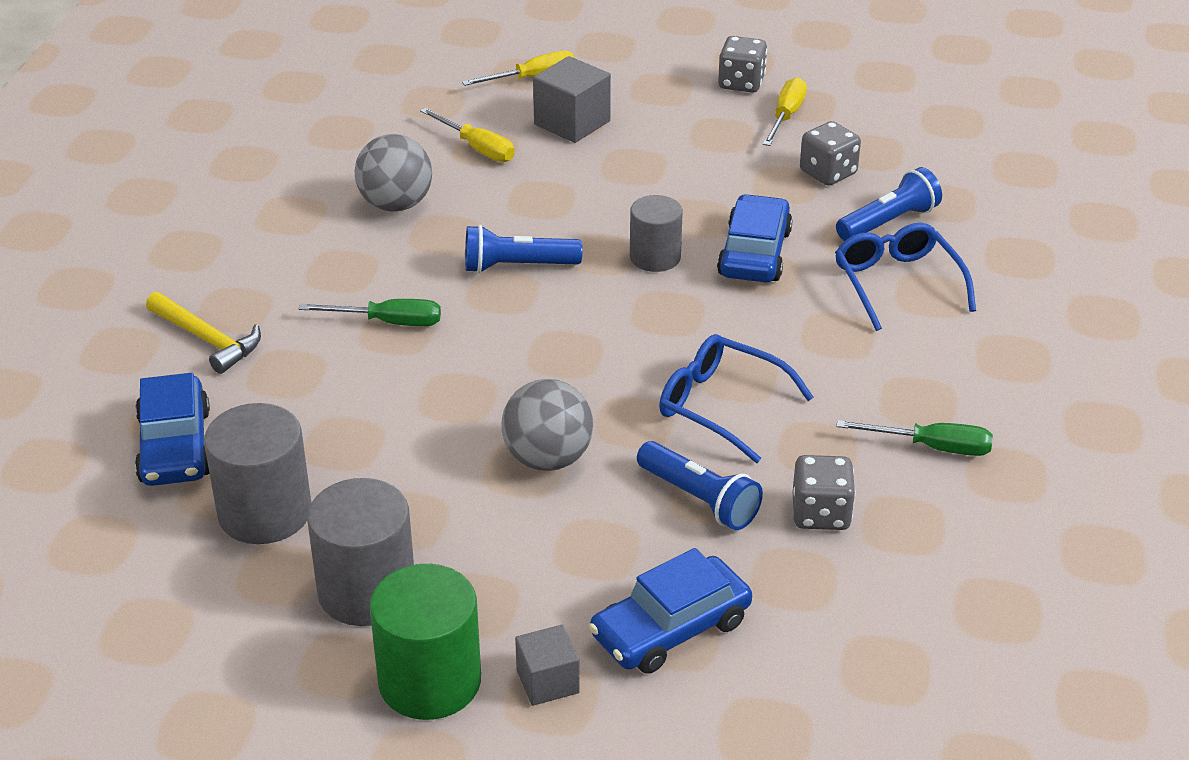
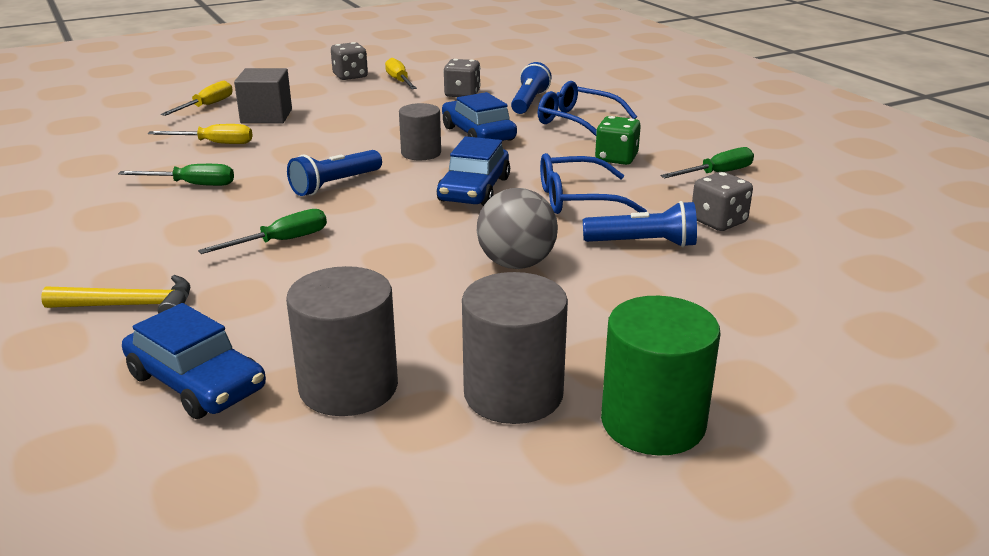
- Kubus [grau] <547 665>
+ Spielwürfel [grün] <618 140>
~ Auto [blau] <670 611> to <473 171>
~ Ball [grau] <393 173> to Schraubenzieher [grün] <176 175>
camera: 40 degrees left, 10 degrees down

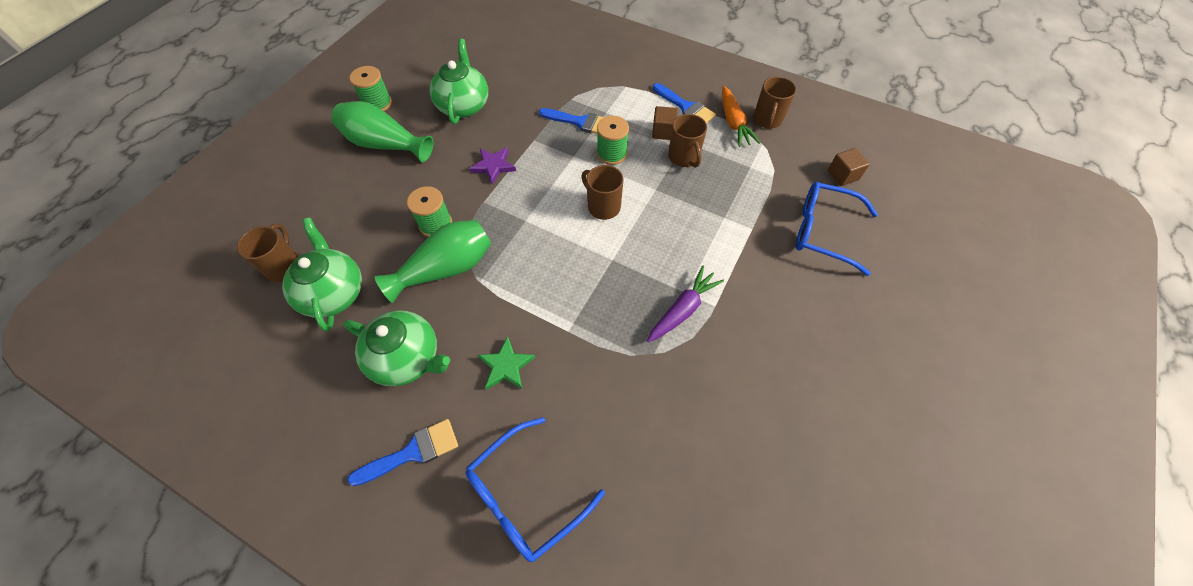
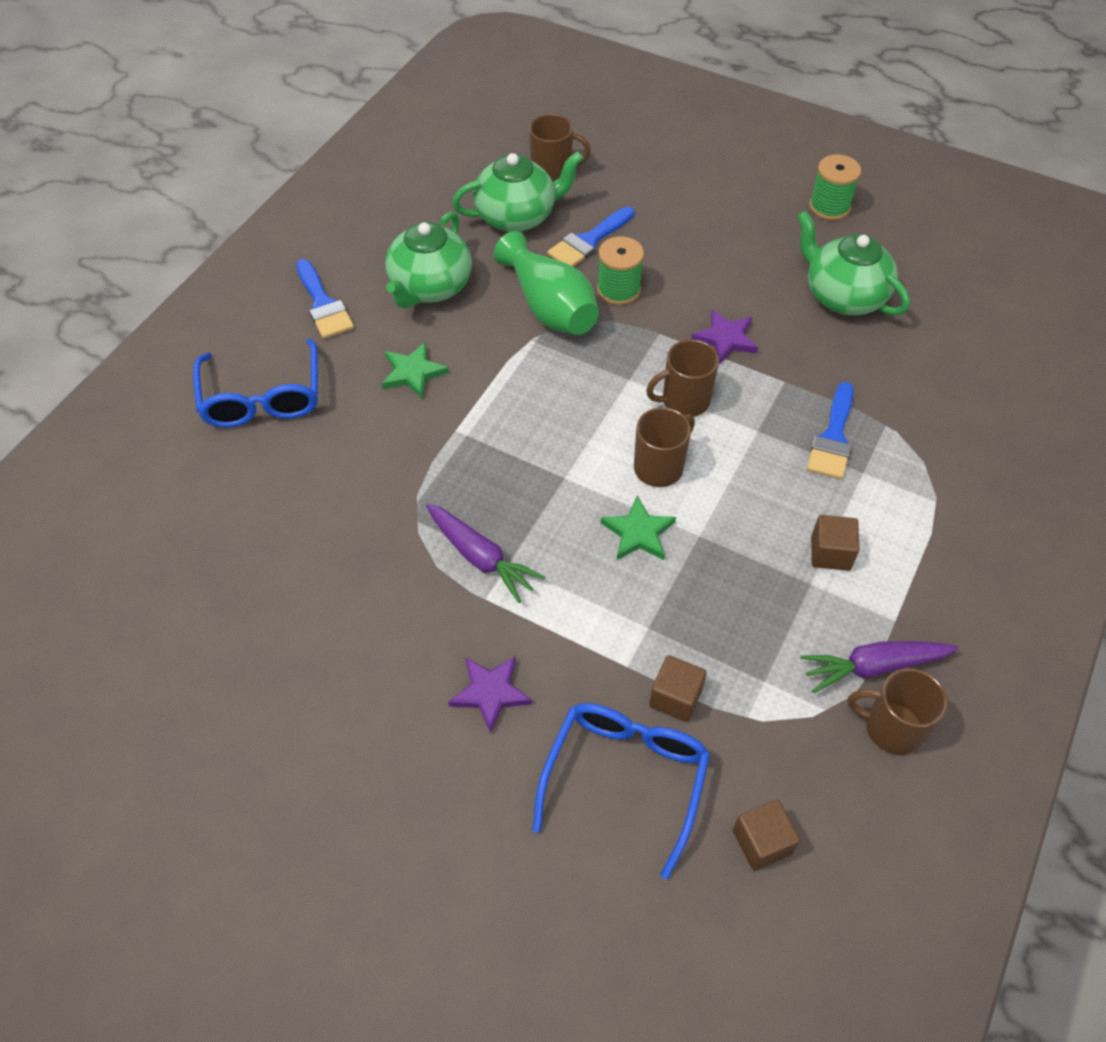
- Vase [grün] <382 131>
- Garnrolle [grün] <613 140>
+ Stern [lila] <490 694>
+ Stern [grün] <638 528>
+ Kubus [braun] <678 688>
~ Pinsel [blau] <684 103> to <590 236>
~ Tasse [braun] <687 141> to <682 378>
~ Karotte [orange] <741 116> to Karotte [lila] <879 667>
~ Teekanne [grün] <459 81> = <853 262> 135 degrees counterclockwise
~ Brille [blau] <535 489> = <255 383> 150 degrees counterclockwise
camera: 90 degrees right, 5 degrees down

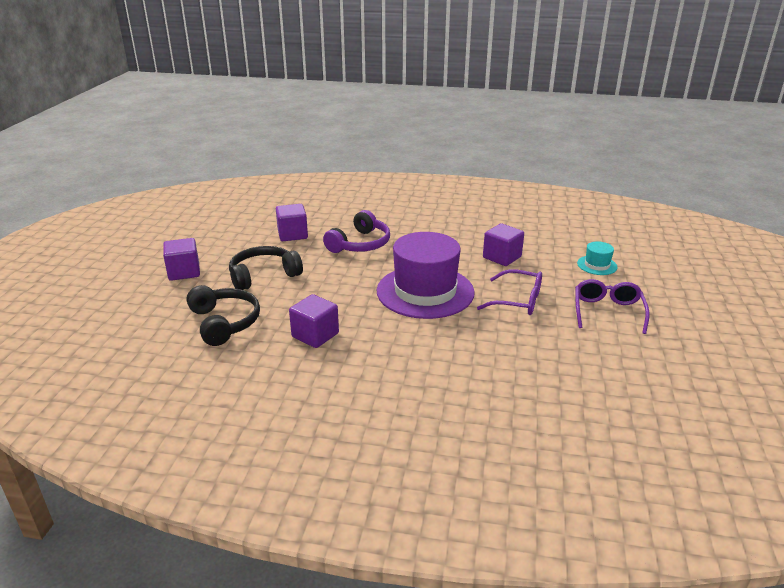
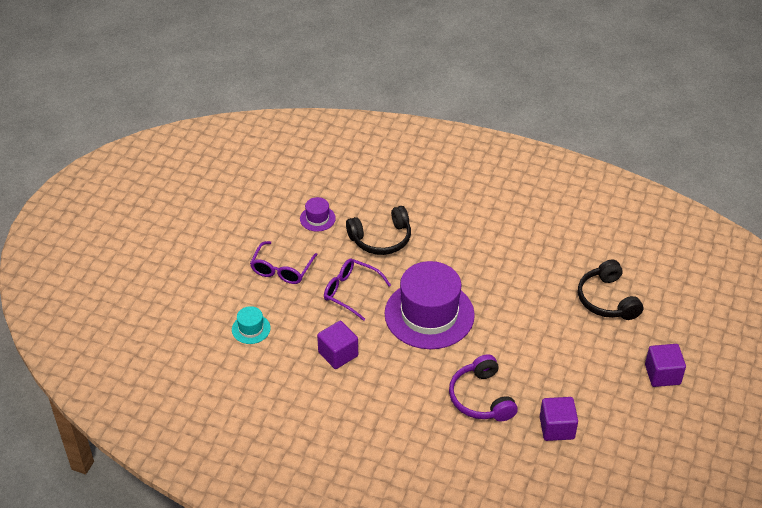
- Kubus [lila] <314 321>
+ Hut [lila] <318 214>
~ Kopfhörer [schwarz] <266 268> to <378 230>
~ Kopfhörer [lila] <356 231> = <483 387> 60 degrees counterclockwise
camera: 170 degrees left, 15 degrees up

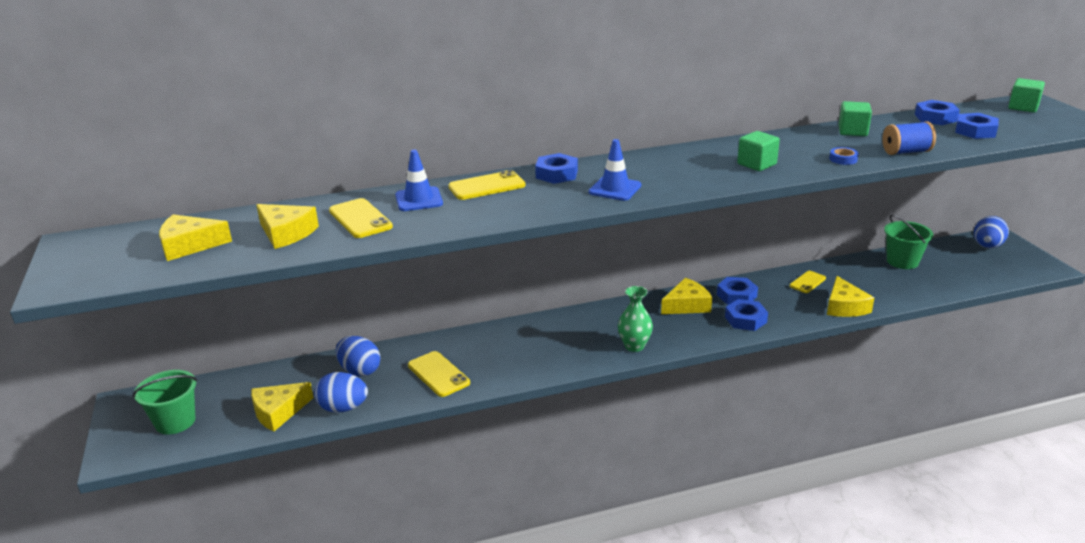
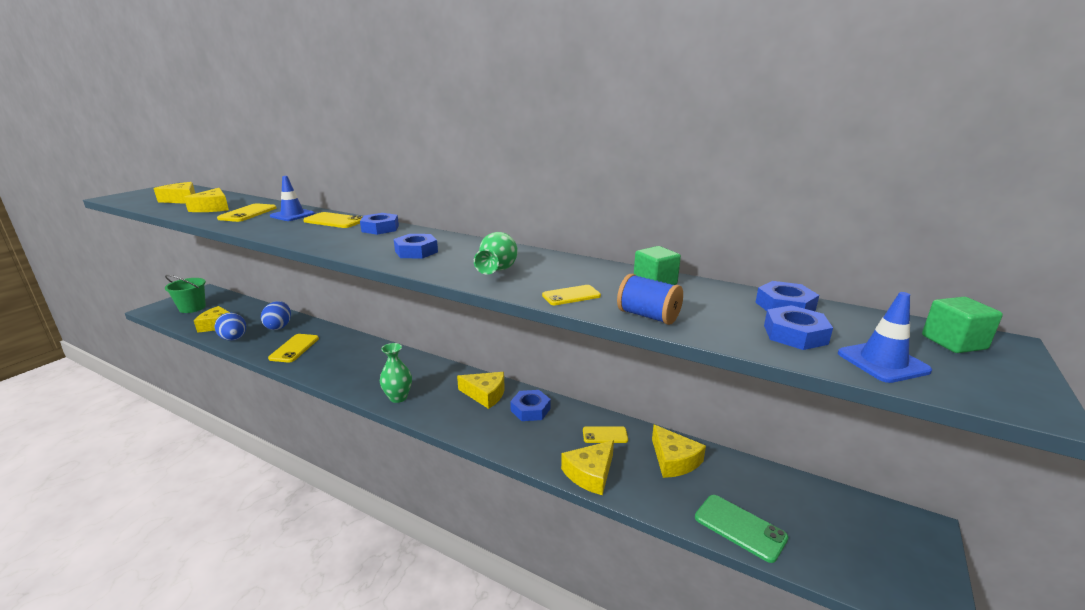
- Eimer [grün] <908 241>
- Ei [blau] <991 232>
+ Käse [gelb] <679 451>
+ Handy [grün] <741 529>
~ Leitkegel [blau] <615 170> to <885 337>
~ Sechskantmutter [blau] <746 315> to <416 246>
~ Kubus [grün] <758 151> to Vase [grün] <496 253>
~ Klebeband [blau] <844 156> to Handy [gelb] <571 295>
camera: 45 degrees right, 5 degrees down

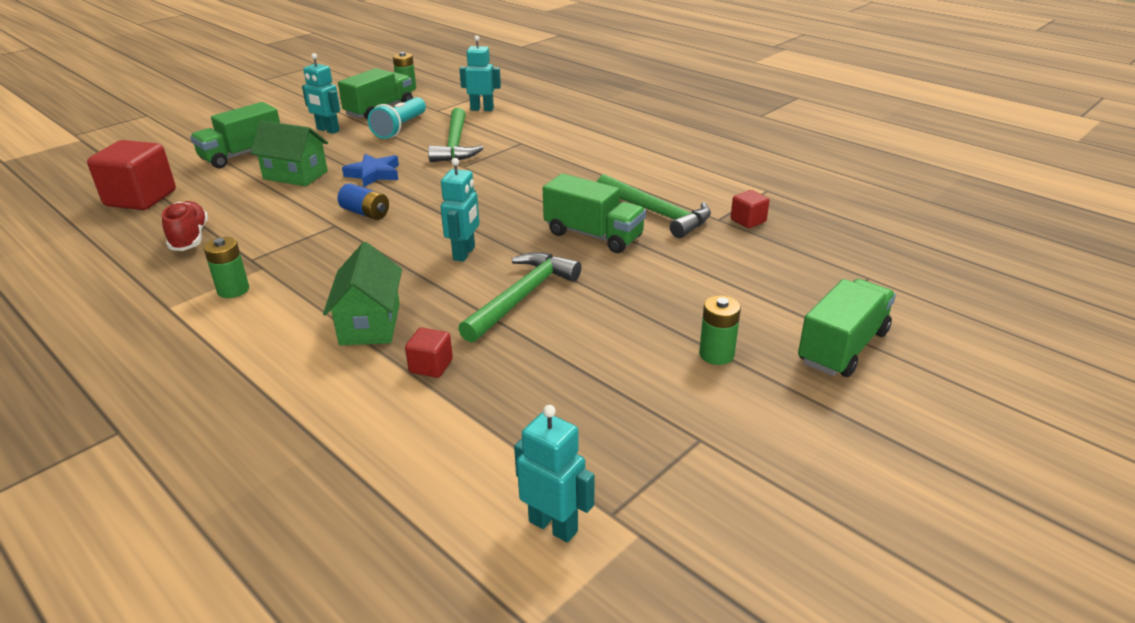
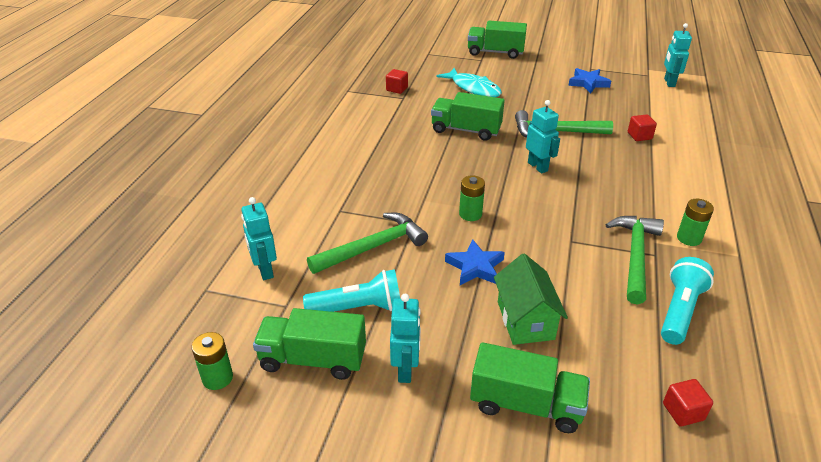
- Haus [grün] <362 293>
- Batterie [blau] <363 201>
+ Fisch [türkis] <469 82>
+ Stern [blau] <589 80>
~ Hammer [grün] <654 206> to <635 260>
~ Batterie [grün] <720 330> to <472 198>
~ Schuh [rot] <185 226> to Taschenlampe [türkis] <687 301>
~ Roboter [türkis] <460 210> = <543 136> 75 degrees clockwise
~ Lastwagen [grün] <594 213> = <468 116> 75 degrees counterclockwise
~ Kubus [rot] <131 175> = <688 402> x0.48
camera: 120 degrees left, 5 degrees up

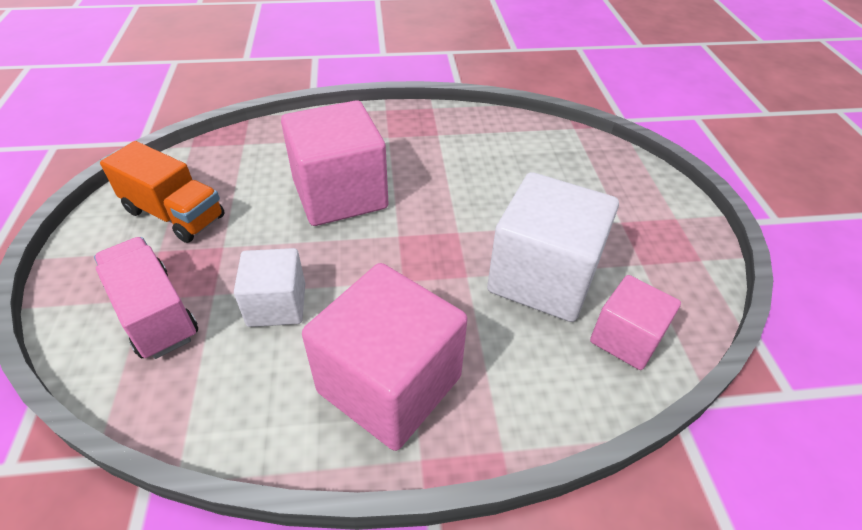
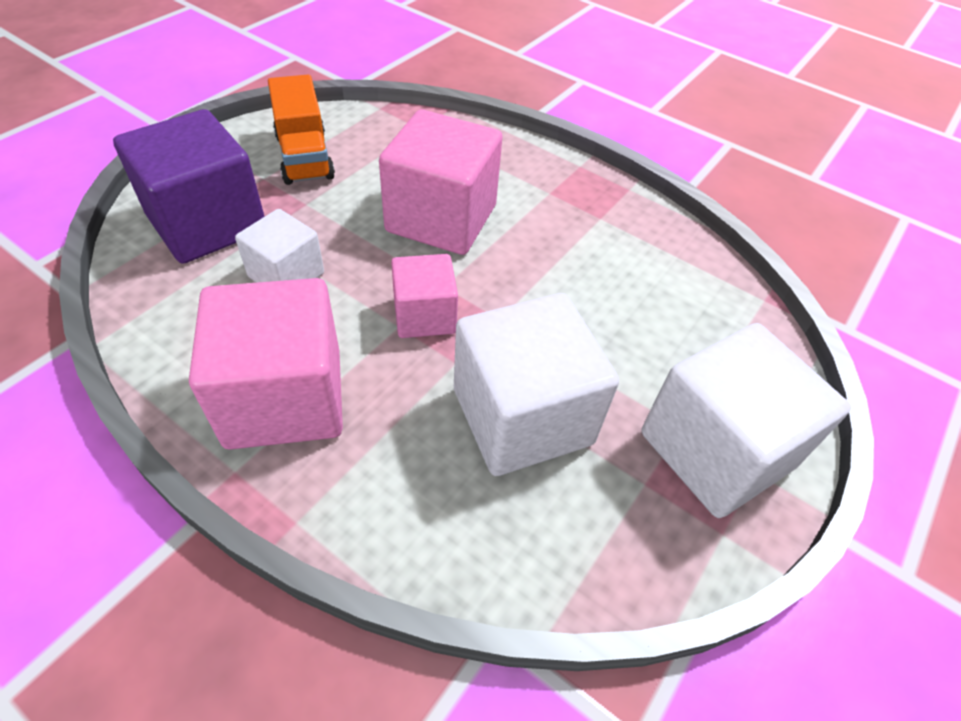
+ Kubus [weiß] <746 420>
~ Kubus [rosa] <635 322> to <424 296>
~ Lastwagen [rosa] <146 298> to Kubus [lila] <189 186>
camera: 40 degrees right, 5 degrees up

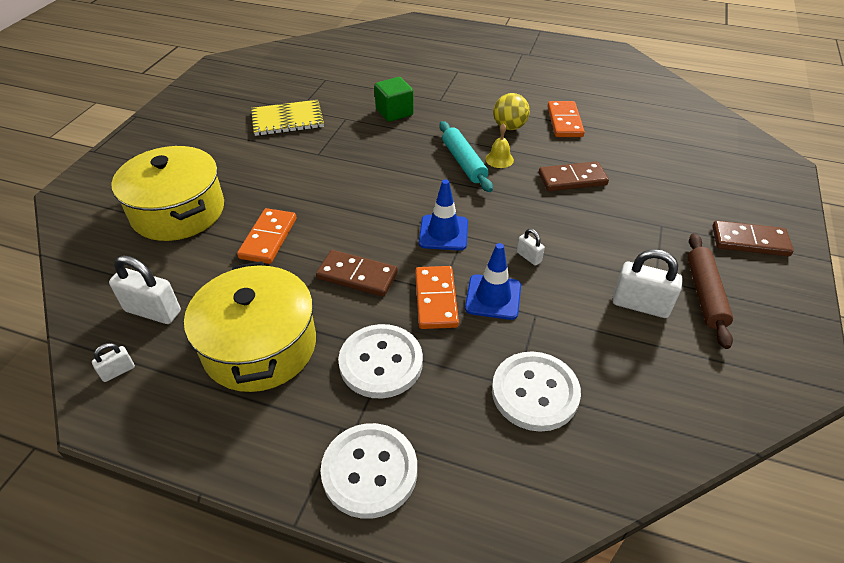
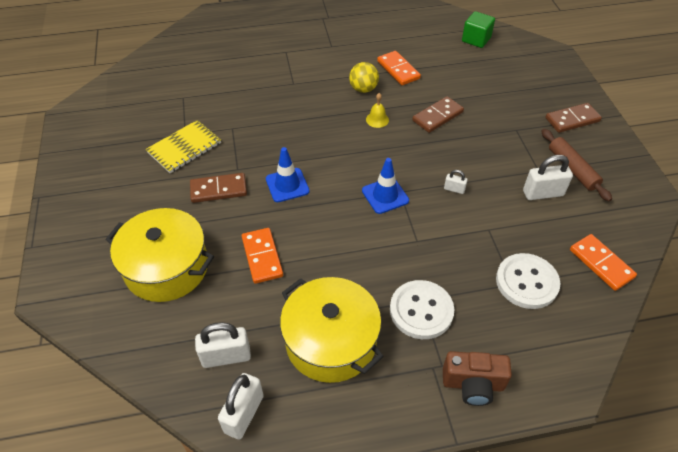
- Nudelholz [türkis] <466 156>
~ Dominostein [braun] <357 273> to <218 188>
~ Kubus [grün] <394 99> to <478 29>
~ Dominostein [orange] <437 297> to <603 262>
~ Leitkegel [blau] <493 281> to <288 174>
~ Knopf [weiß] <368 471> to Kamera [braun] <477 378>
~ Vorhängeschloss [weiß] <113 362> = <241 406> x1.92
camera: 30 degrees left, 5 degrees up

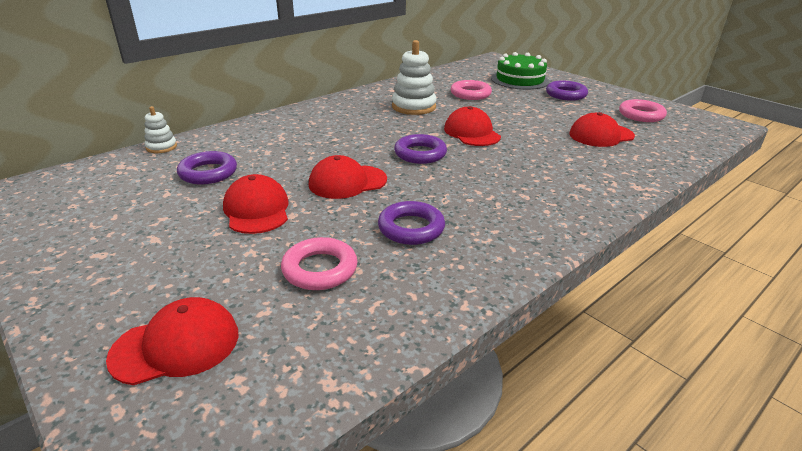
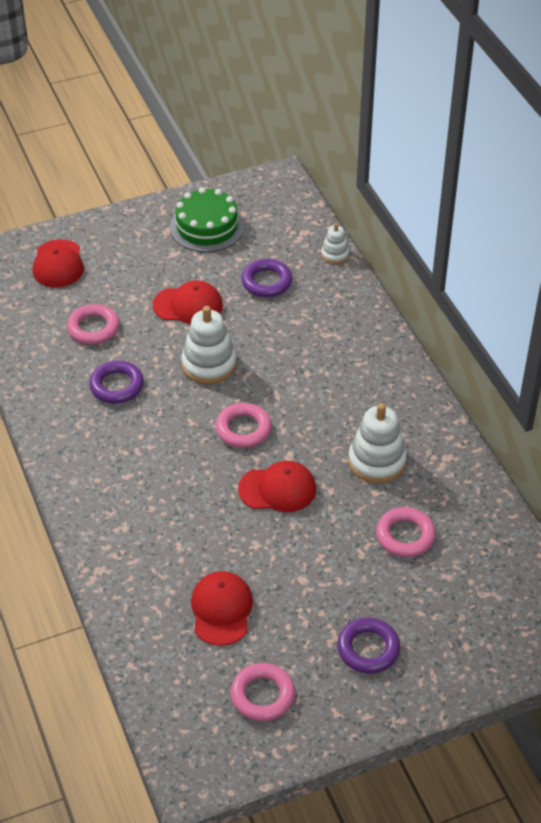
~ Kuchen [grün] <520 71> to <207 219>
~ Kappe [rot] <348 177> to Stapelspielzeug [weiß] <208 345>
~ Ring [lila] <420 149> to Ring [rosa] <243 425>
camera: 110 degrees right, 15 degrees up

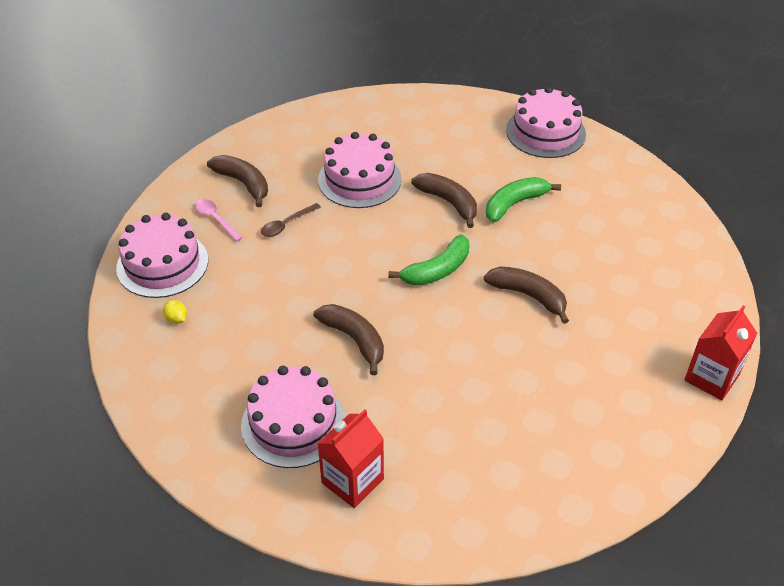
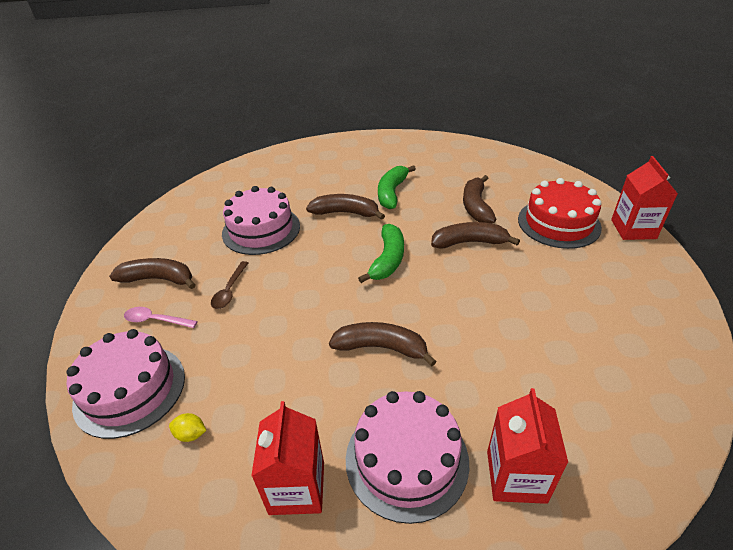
- Kuchen [rosa] <546 122>
+ Getränkekarton [rot] <287 458>
+ Banane [braun] <479 199>
+ Kuchen [rot] <560 213>
camera: 35 degrees left, 5 degrees down

